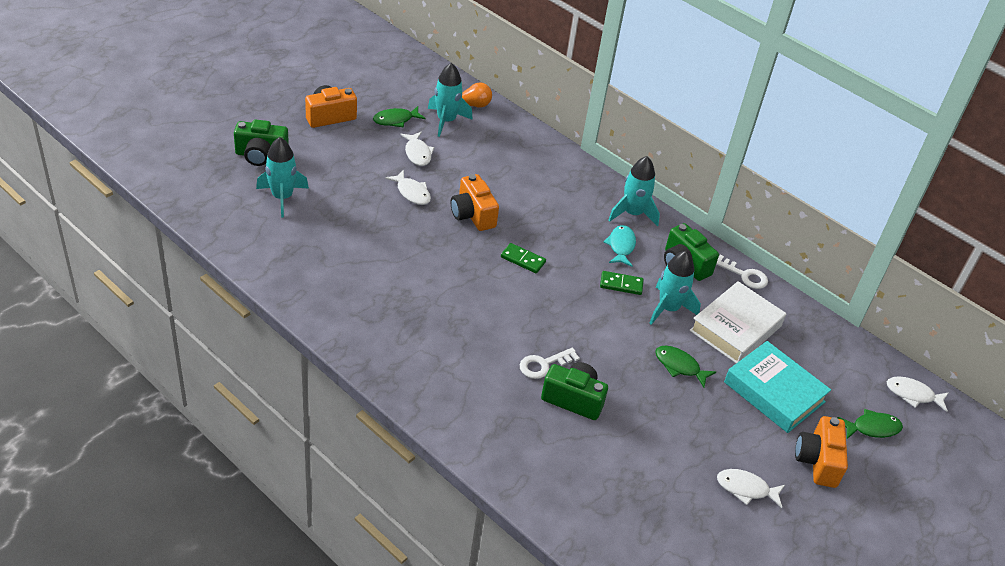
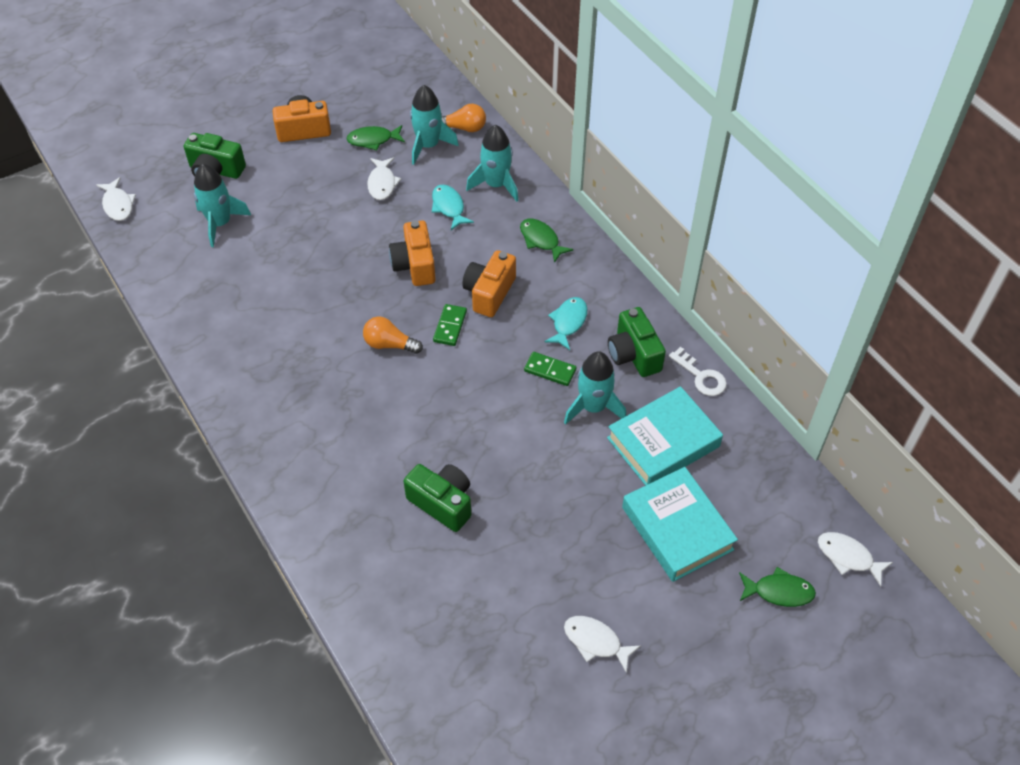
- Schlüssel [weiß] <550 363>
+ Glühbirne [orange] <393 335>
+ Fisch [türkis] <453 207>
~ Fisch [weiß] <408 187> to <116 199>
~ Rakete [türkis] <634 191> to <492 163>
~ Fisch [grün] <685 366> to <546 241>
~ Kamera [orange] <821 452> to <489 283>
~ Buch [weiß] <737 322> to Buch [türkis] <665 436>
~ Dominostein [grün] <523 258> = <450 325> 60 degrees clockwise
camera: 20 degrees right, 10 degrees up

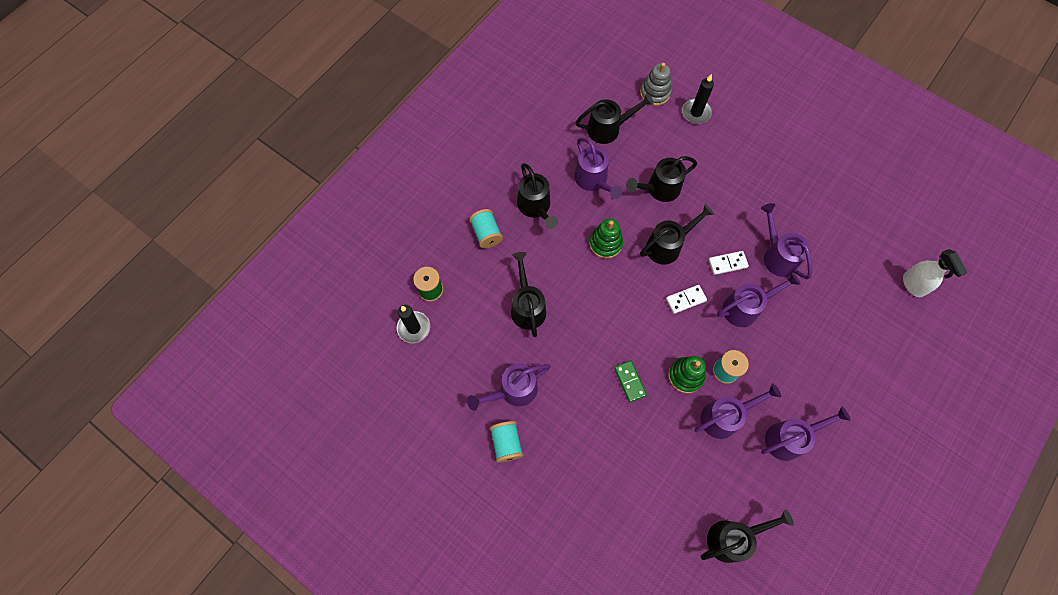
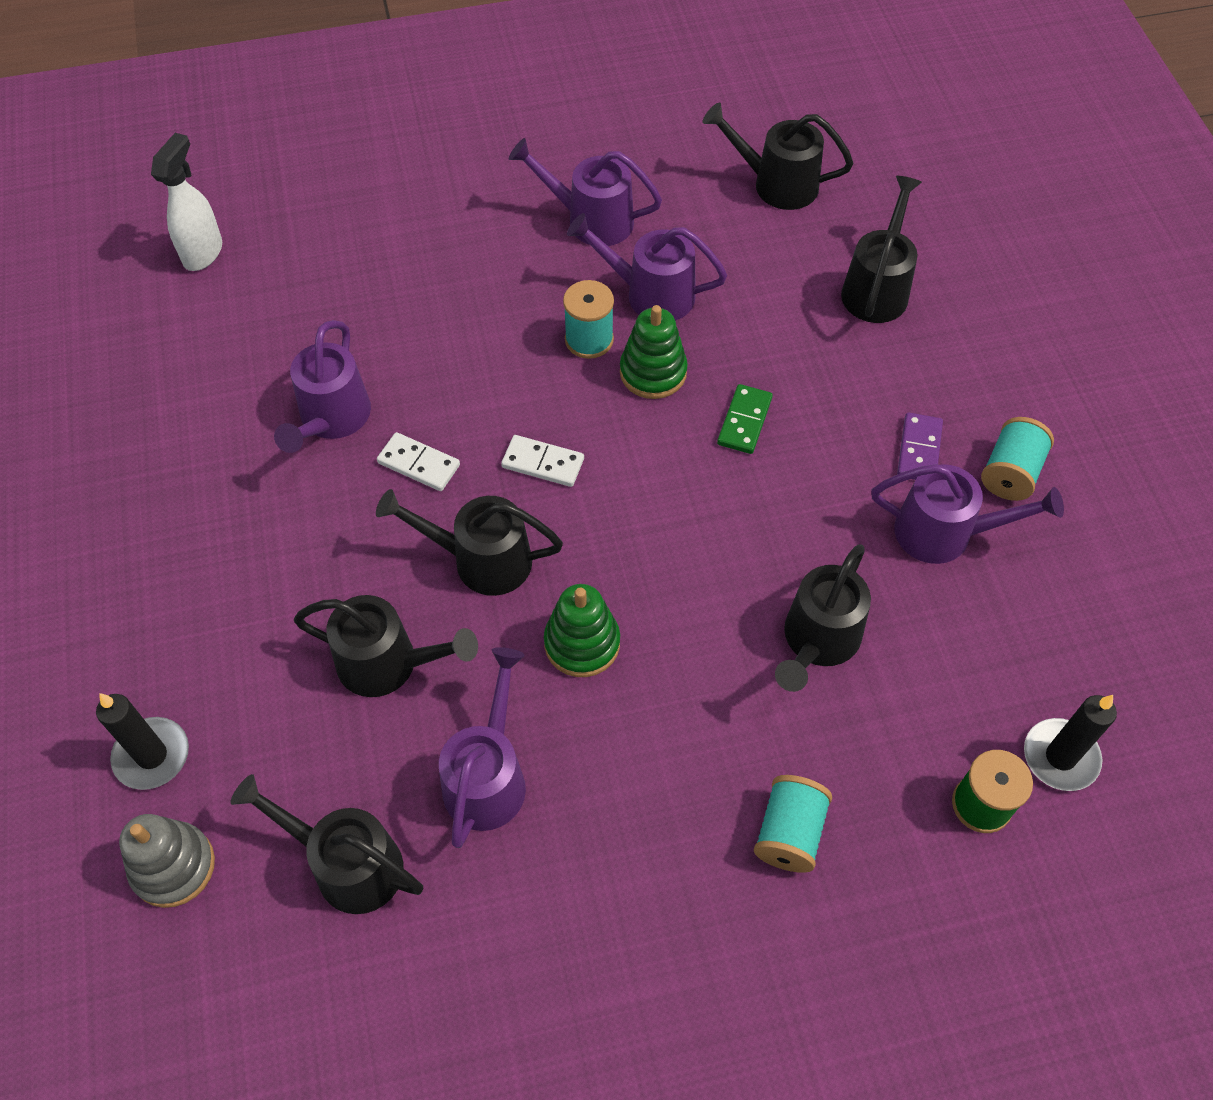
- Gießkanne [lila] <758 299>
+ Dominostein [lila] <920 446>
~ Gießkanne [schwarz] <537 196> to <881 249>
camera: 140 degrees left, 10 degrees down

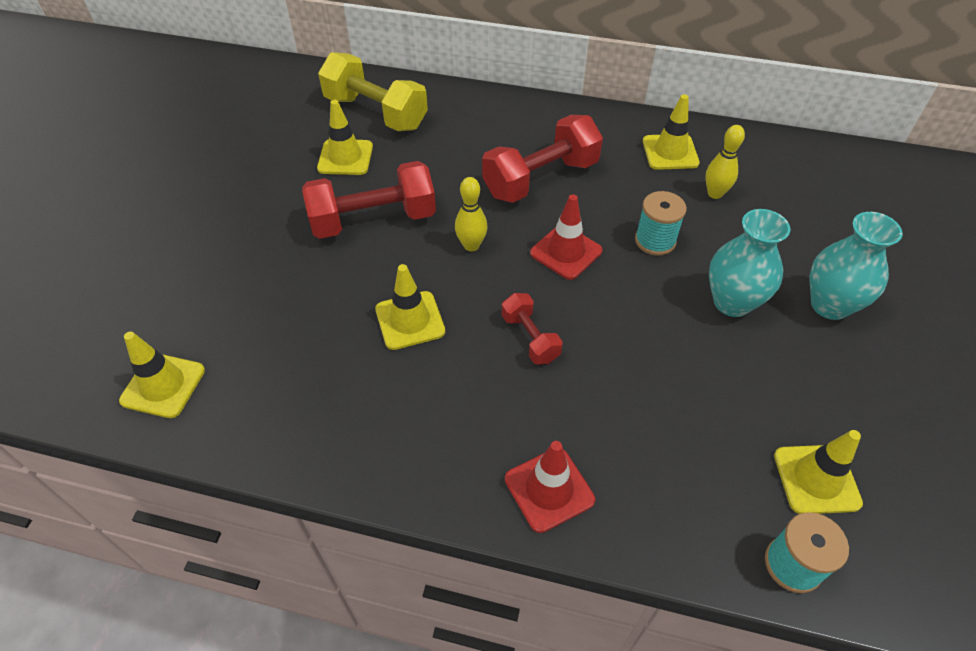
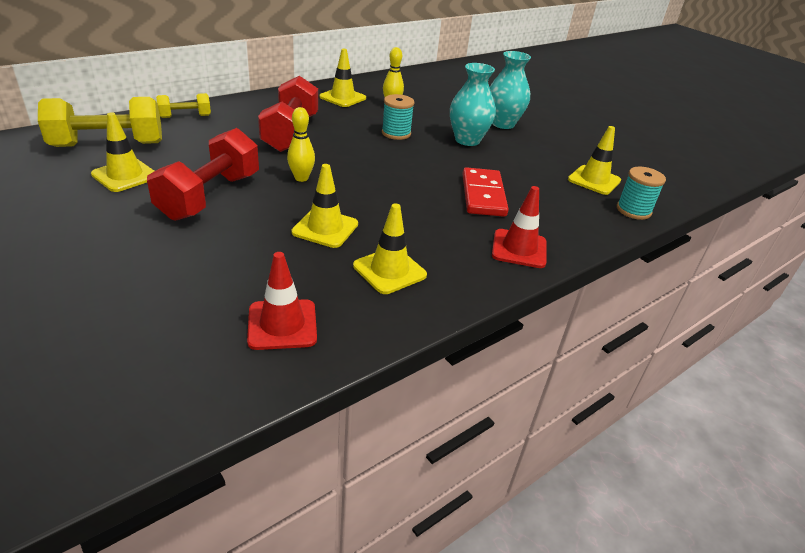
- Hantel [rot] <532 329>
+ Hantel [gelb] <183 105>
+ Dominostein [rot] <485 192>
~ Leitkegel [gelb] <162 374> to <390 248>
~ Leitkegel [rot] <566 237> to <282 301>
camera: 55 degrees left, 15 degrees down

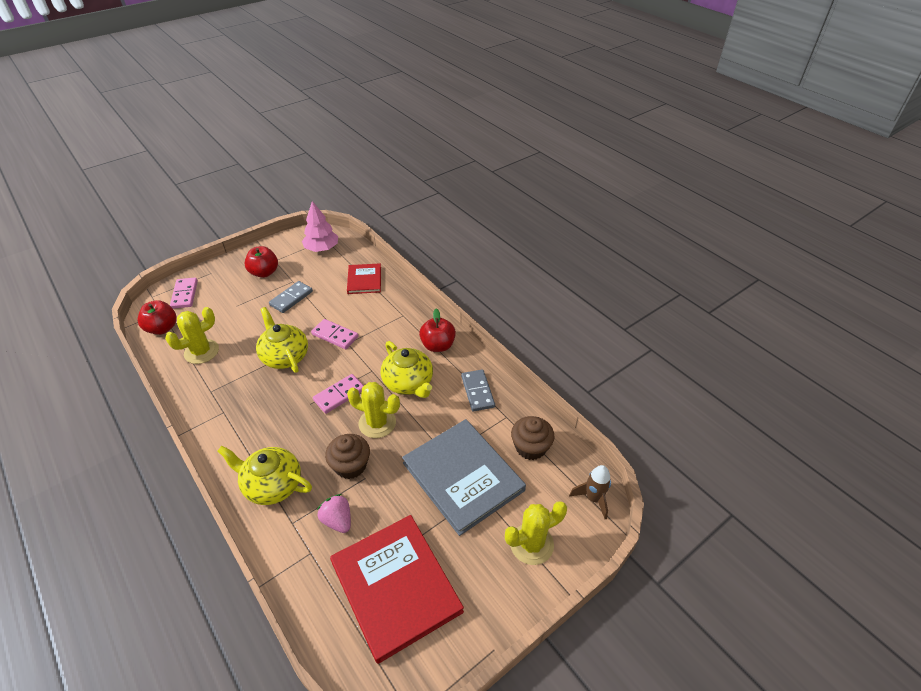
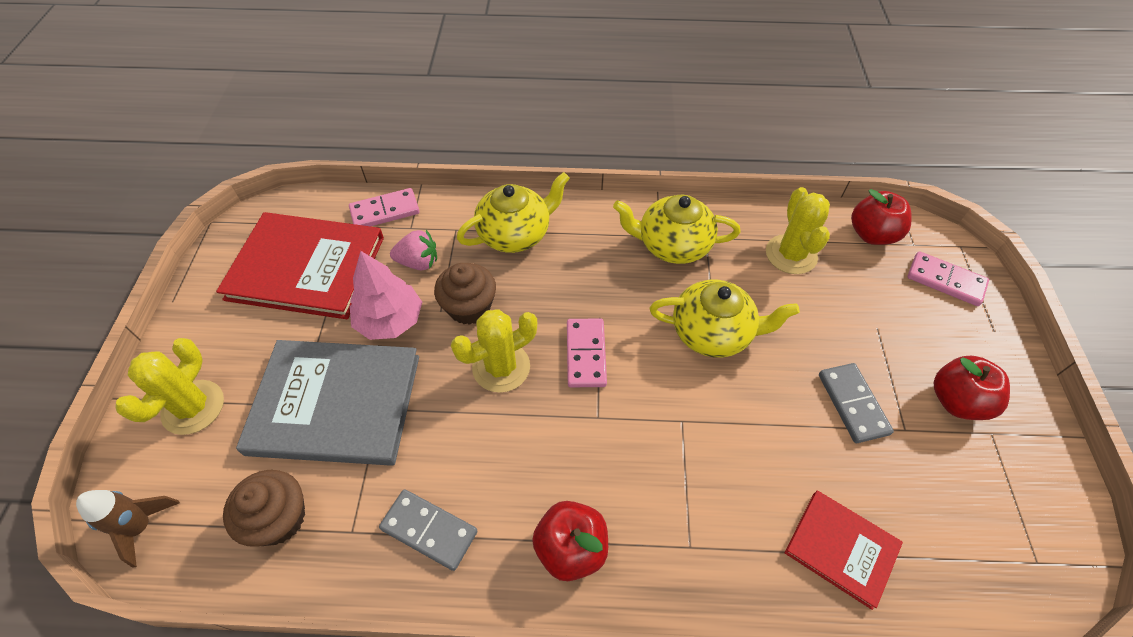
~ Baum [rosa] <320 226> to <386 295>
~ Dominostein [rosa] <334 334> to <384 207>
~ Teekanne [gelb] <407 369> to <677 229>
camera: 130 degrees right, 10 degrees up

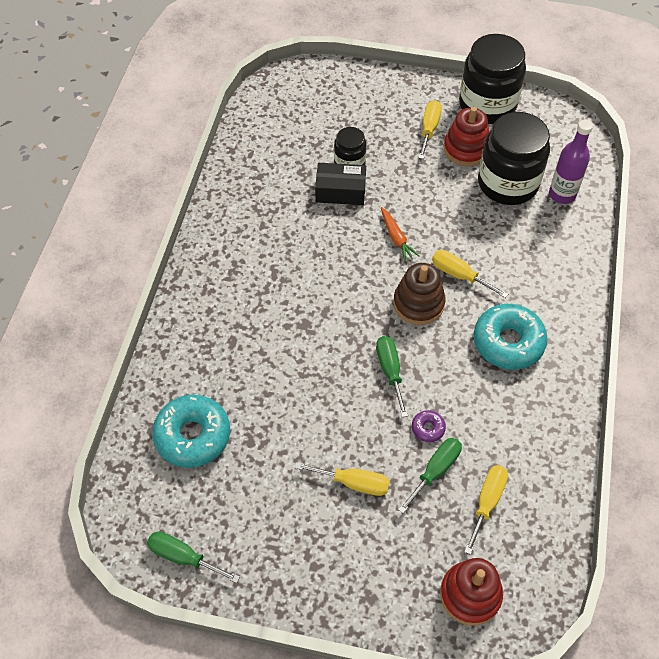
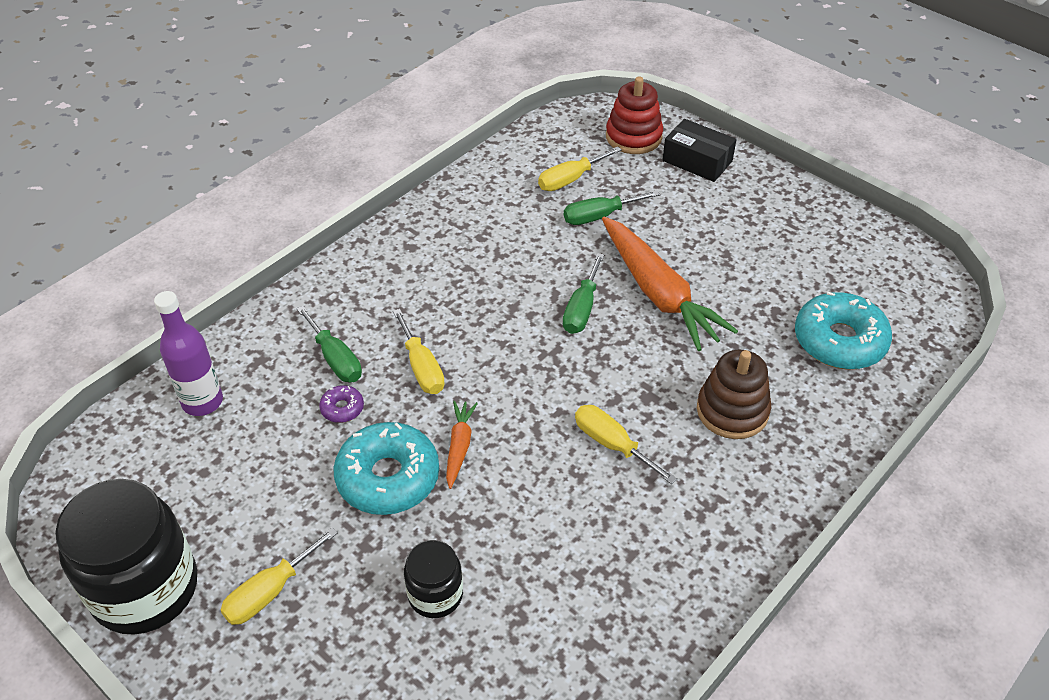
- Stapelspielzeug [rot] <466 136>
- Einmachglas [schwarz] <514 158>
+ Karotte [orange] <670 284>
~ Schraubenzieher [grün] <193 557> to <329 344>
~ Schraubenzieher [gelb] <342 479> to <626 444>
~ Schachtel [schwarz] <340 184> to <699 150>
~ Stapelspielzeug [braun] <419 294> to <734 394>
~ Donut [lila] <429 426> to <341 404>
~ Donut [türkis] <511 337> to <386 468>
camera: 150 degrees left, 10 degrees down

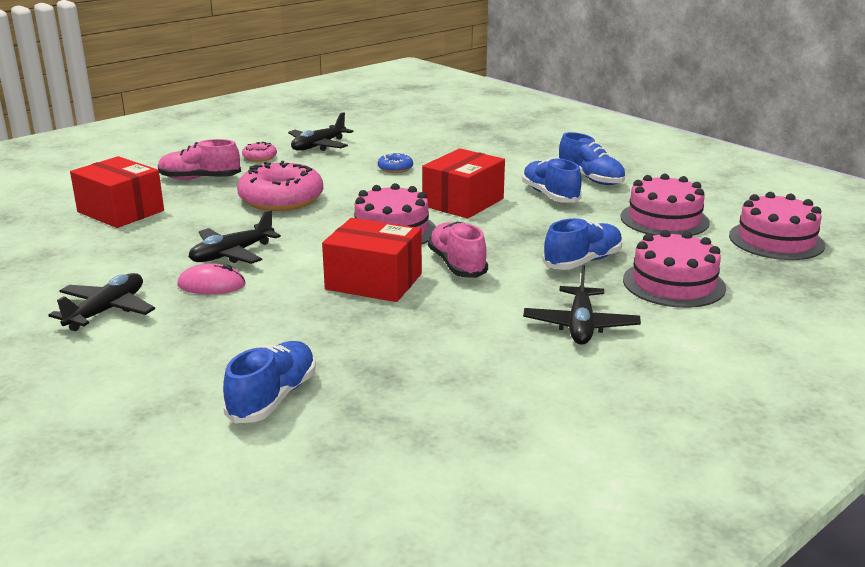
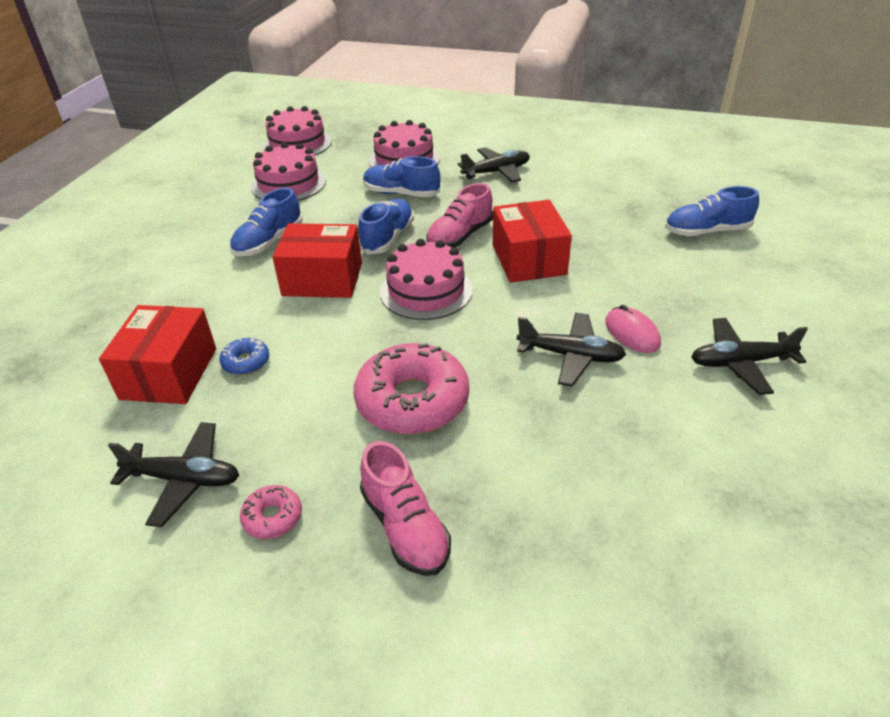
~ Schachtel [rot] <117 192> to <157 354>
~ Schuh [blau] <591 158> to <386 226>
camera: 120 degrees left, 15 degrees up

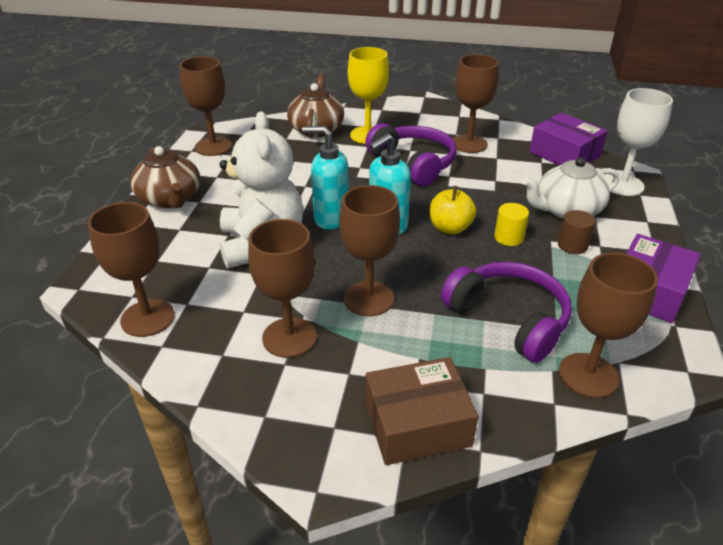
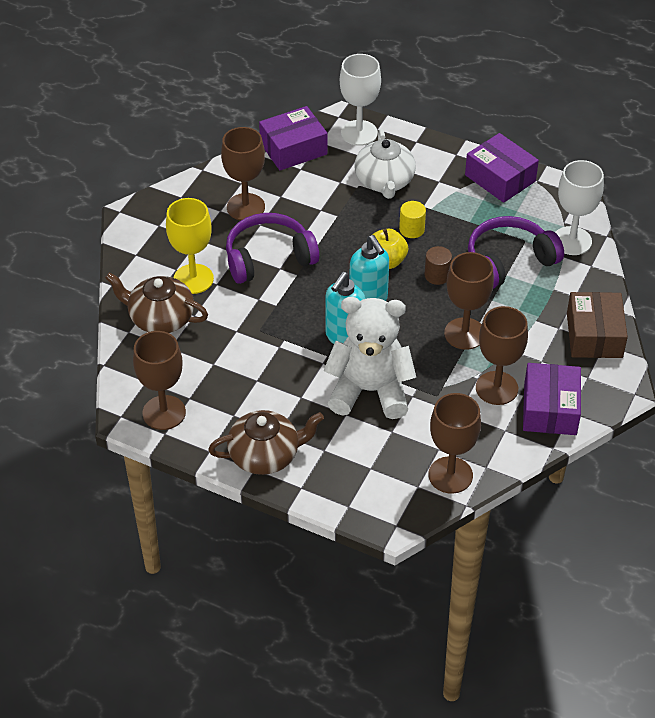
+ Schachtel [lila] <552 399>
~ Vollzylinder [braun] <576 232> to <438 265>
~ Kelch [braun] <608 325> to Kelch [weiß] <579 207>
camera: 75 degrees left, 10 degrees up

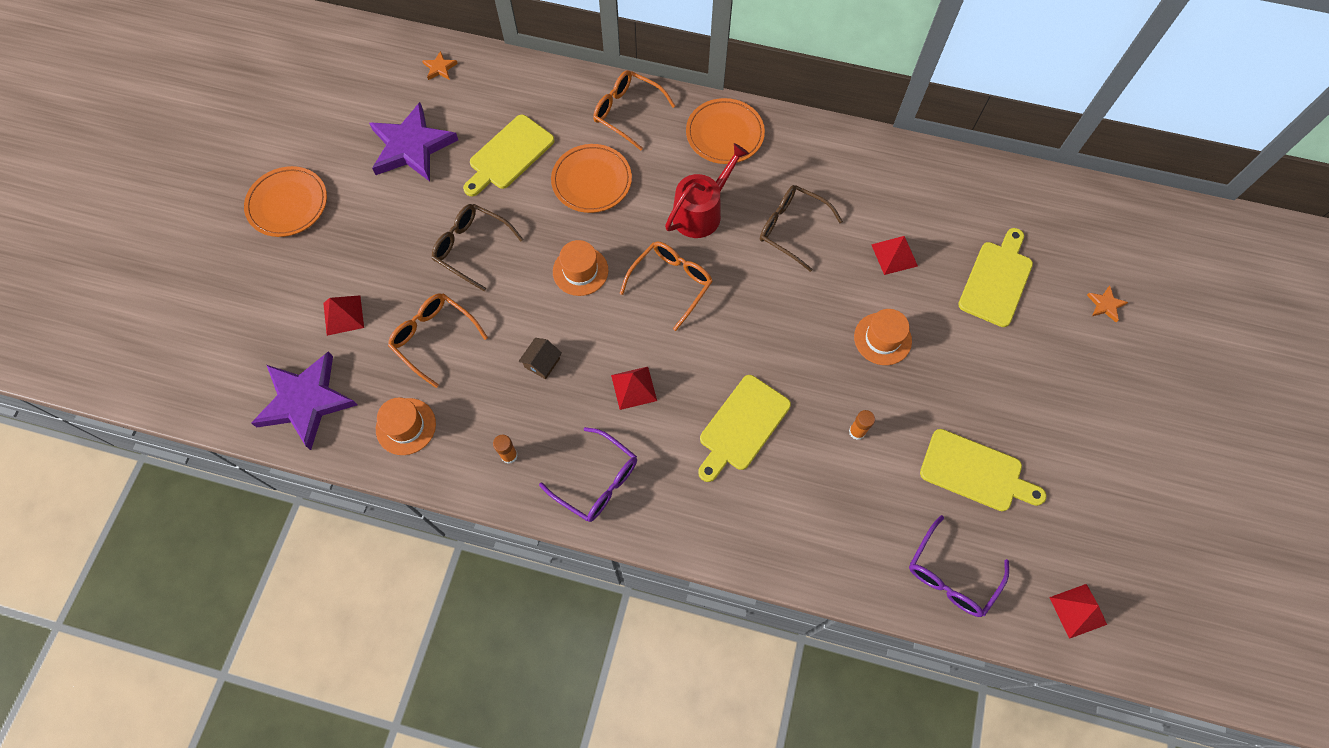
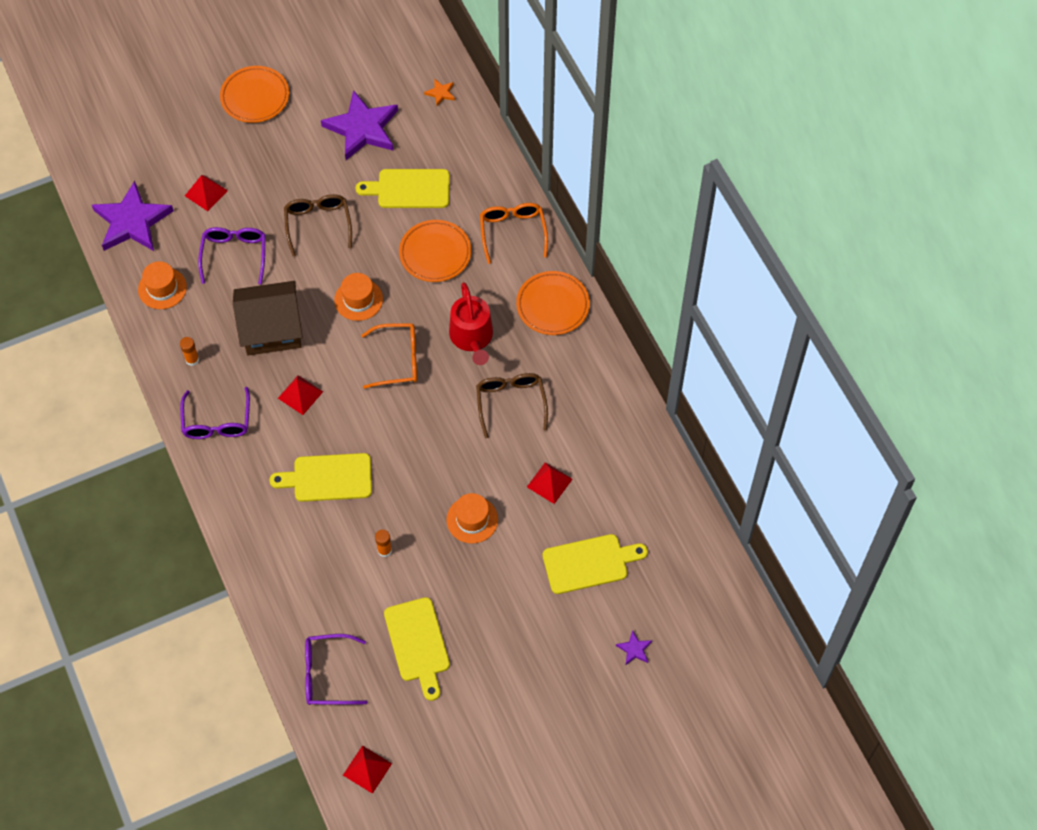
~ Brille [orange] <438 340> to Brille [lila] <231 256>
~ Stern [orange] <1107 304> to Stern [lila] <634 647>
~ Gießkanne [rot] <707 190> = <471 323> 75 degrees clockwise
~ Haus [braun] <540 358> = <268 318> x2.43
camera: 50 degrees right, 5 degrees down

